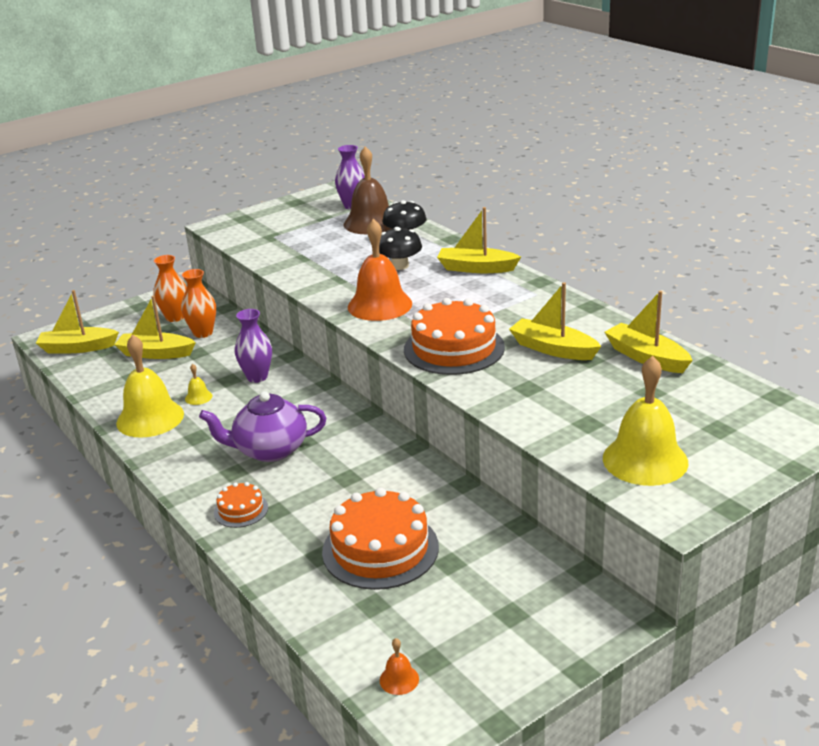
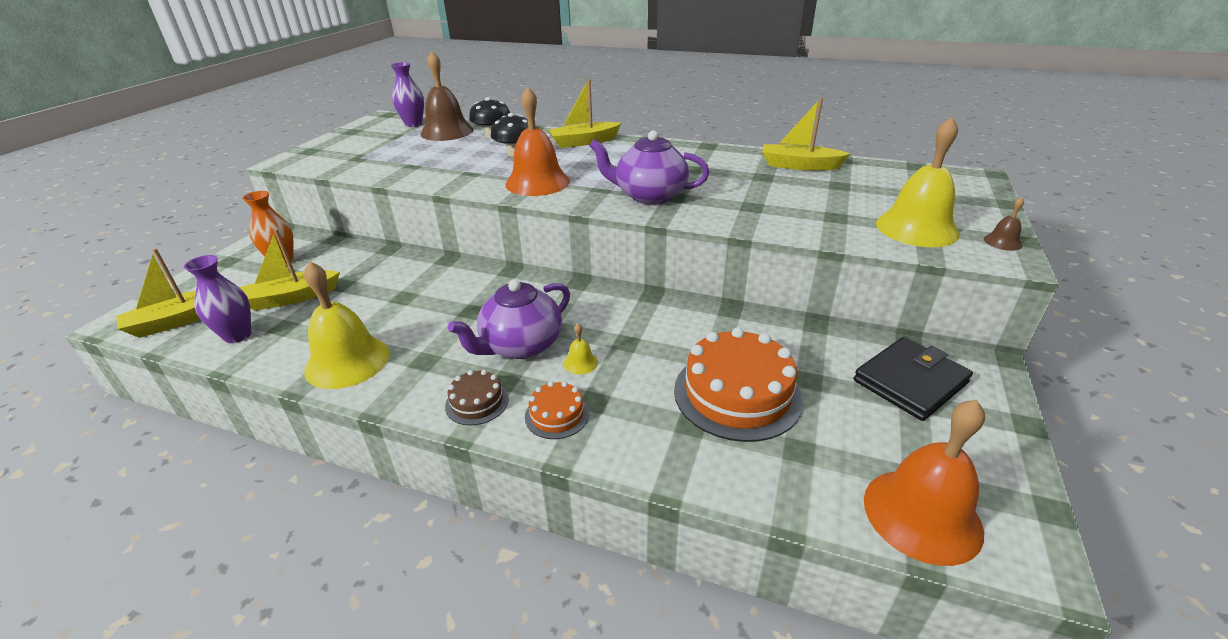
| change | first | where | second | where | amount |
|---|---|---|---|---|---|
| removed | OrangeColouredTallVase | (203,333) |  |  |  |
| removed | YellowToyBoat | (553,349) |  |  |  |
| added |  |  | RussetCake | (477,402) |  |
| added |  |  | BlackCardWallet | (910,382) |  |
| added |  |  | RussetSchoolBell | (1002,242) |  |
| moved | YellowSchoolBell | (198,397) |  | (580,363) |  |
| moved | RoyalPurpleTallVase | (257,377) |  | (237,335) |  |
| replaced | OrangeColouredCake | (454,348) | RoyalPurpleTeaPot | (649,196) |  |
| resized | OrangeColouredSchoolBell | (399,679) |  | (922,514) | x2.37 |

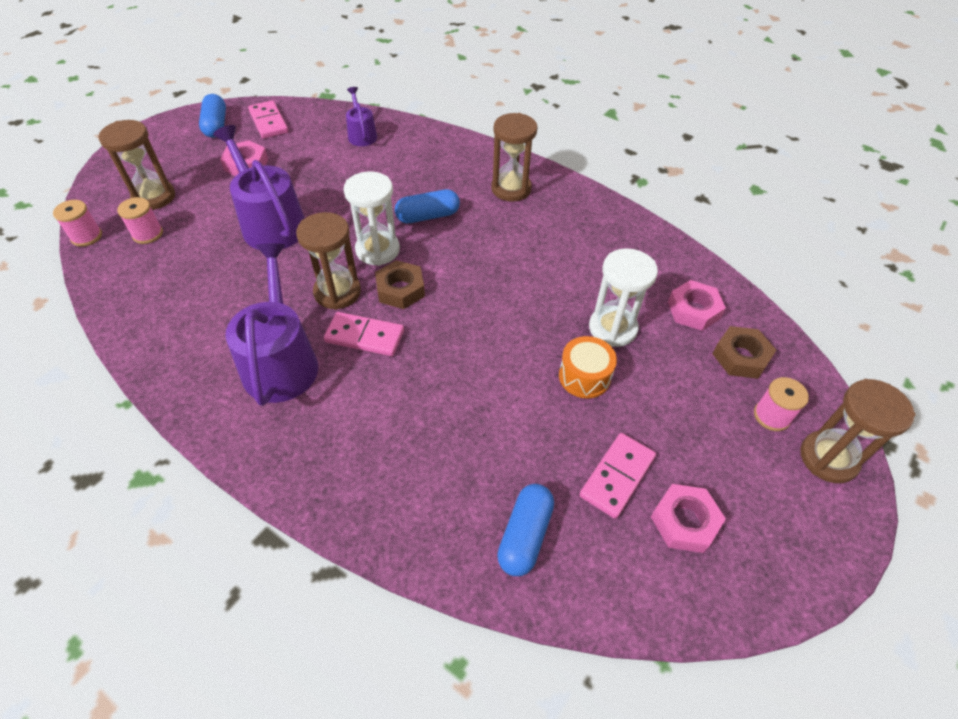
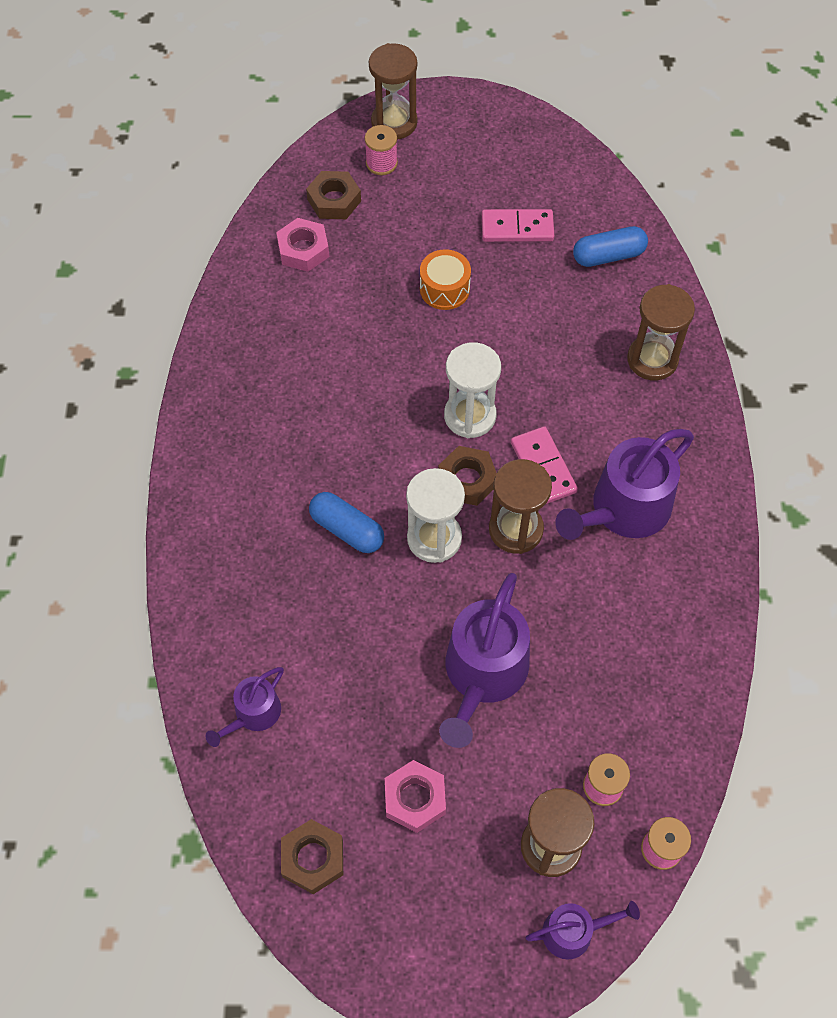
| change | first | where | second | where | amount |
|---|---|---|---|---|---|
| removed | BluePillShape | (216,125) |  |  |  |
| removed | PinkNut | (684,521) |  |  |  |
| added |  |  | RoyalPurpleSprinklingCan | (574,931) |  |
| moved | RussetHourglass | (511,189) |  | (652,359) |  |
| moved | WhiteHourglass | (612,328) |  | (470,416) |  |
| replaced | PinkDominoTile | (268,122) | RussetNut | (313,858) |  |

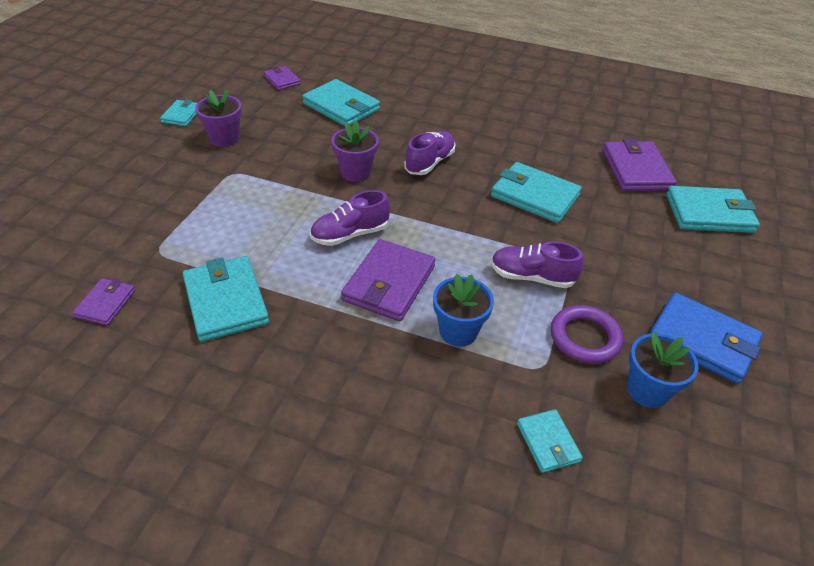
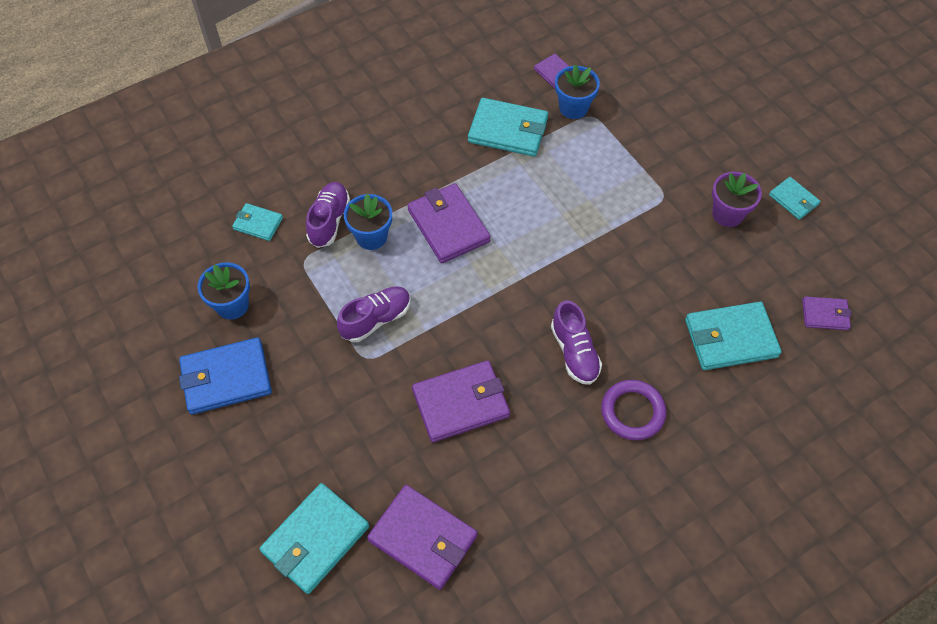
| change | first | where | second | where | amount |
|---|---|---|---|---|---|
| removed | RoyalPurpleFlowerPot | (355,172) |  |  |  |
| added |  |  | BlueFlowerPot | (573,108) |  |
| moved | RoyalPurpleShoe | (350,234) |  | (329,221) |  |
| moved | RoyalPurpleRing | (585,338) |  | (632,412) |  |
| recoloured | AquaCardWallet | (534,196) | RoyalPurpleCardWallet | (461,403) |  |

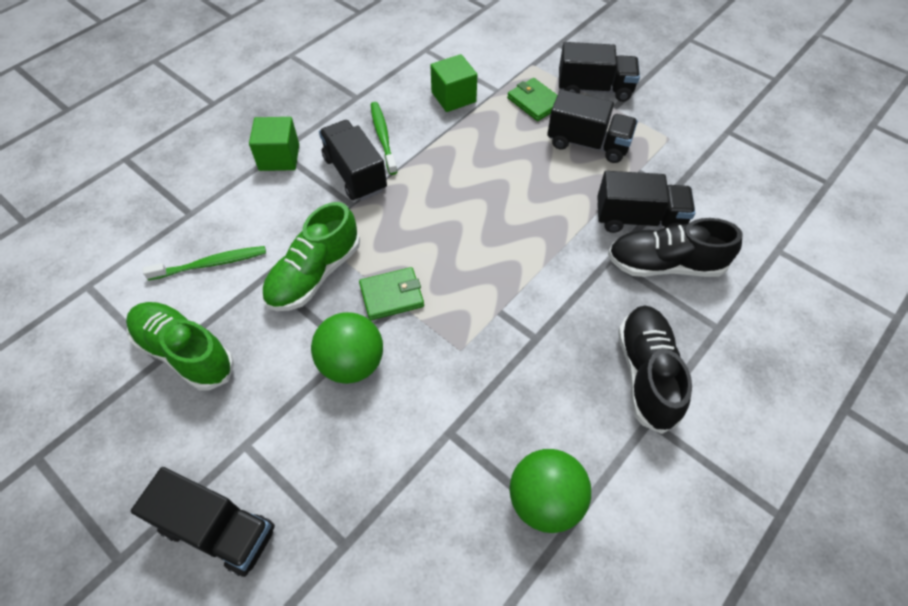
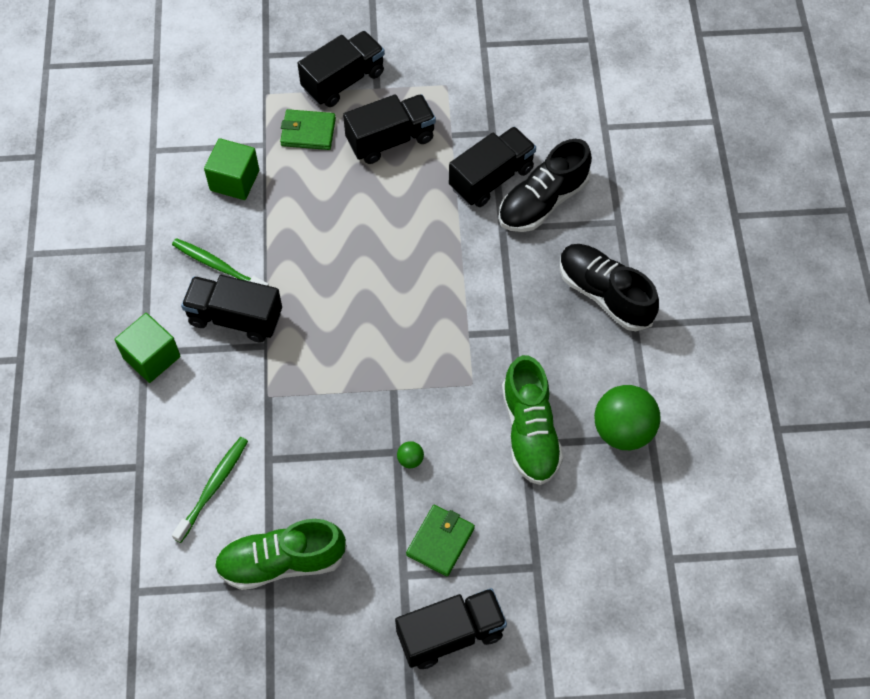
| change | first | where | second | where | amount |
|---|---|---|---|---|---|
| moved | LeafGreenShoe | (314,274) |  | (530,432) |  |
| moved | LeafGreenCardWallet | (391,295) |  | (440,541) |  |
| resized | LeafGreenPlayBall | (352,363) |  | (410,460) | x0.41 |

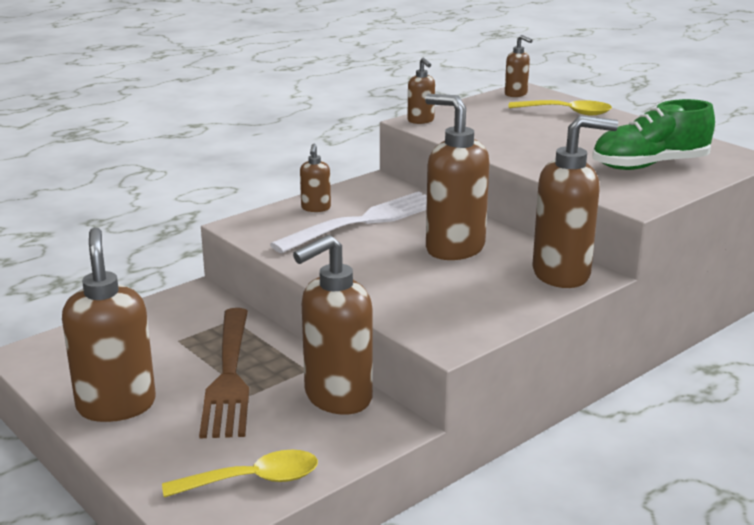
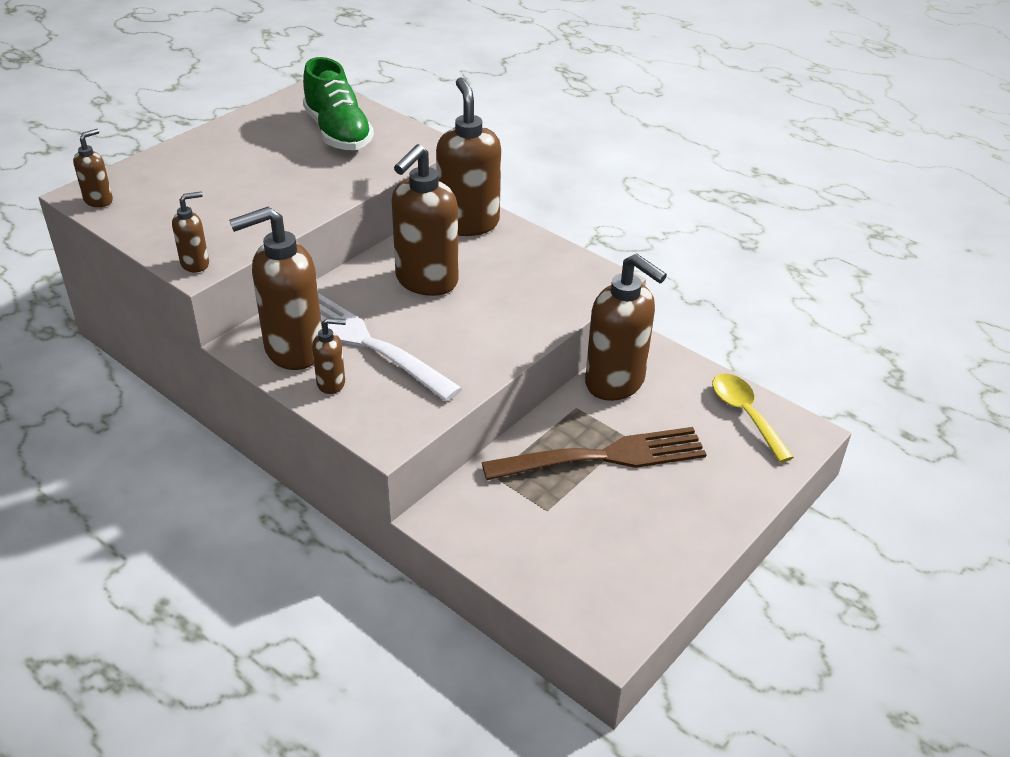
| change | first | where | second | where | amount |
|---|---|---|---|---|---|
| removed | YellowTablespoon | (566,112) |  |  |  |
| moved | RussetSoapPump | (116,405) |  | (293,350) |  |

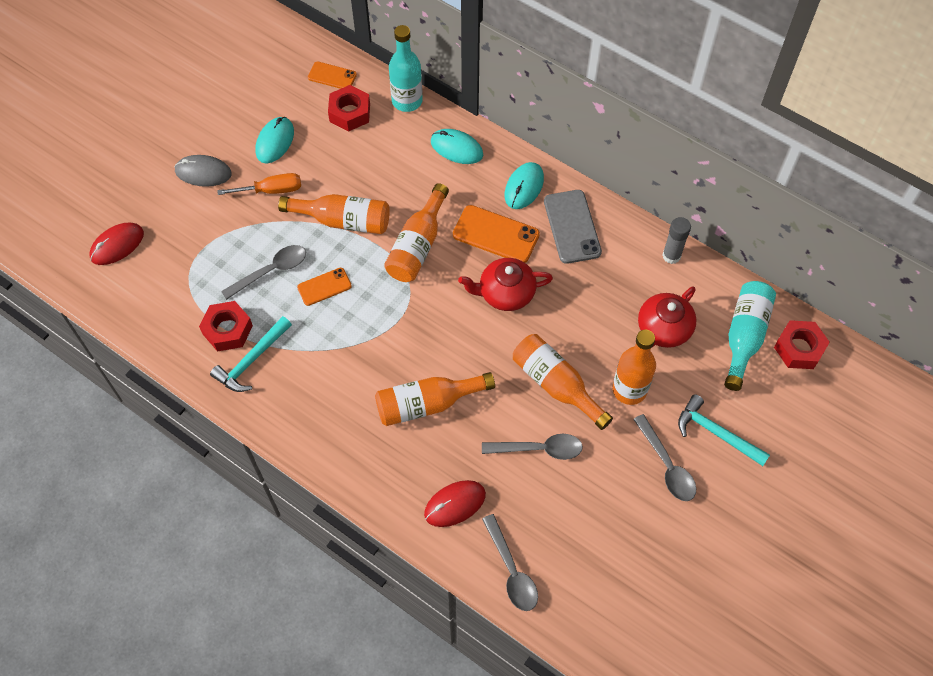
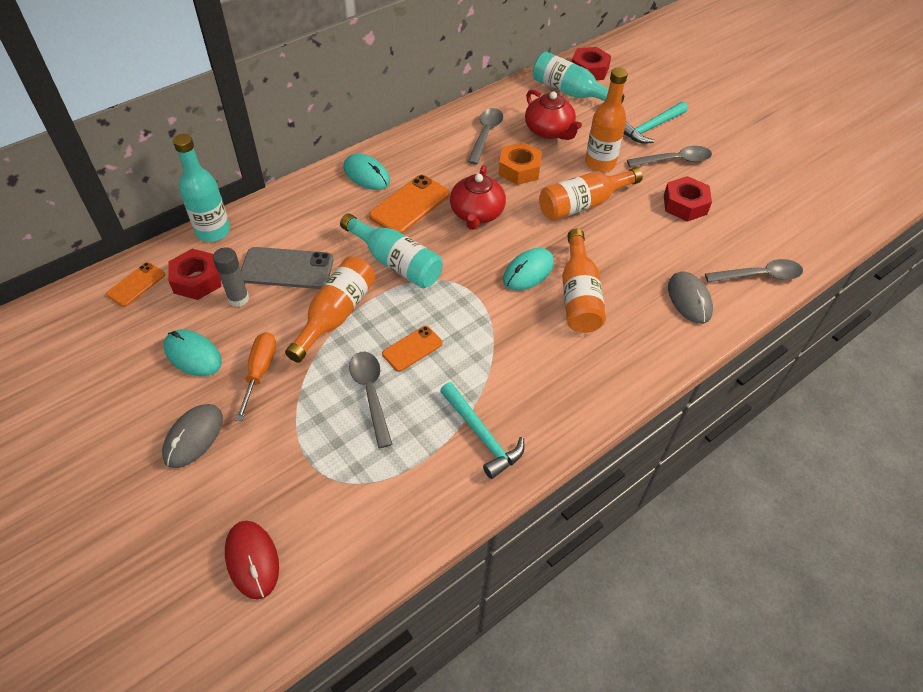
| change | first | where | second | where | amount |
|---|---|---|---|---|---|
| added |  |  | OrangeColouredNut | (519,169) |  |
| moved | ScarletNut | (227,330) |  | (685,205) |  |
| moved | AquaComputerMouse | (456,148) |  | (528,271) |  |
| moved | GreyTablespoon | (539,449) |  | (485,134) |  |
| moved | GreyPhone | (572,227) |  | (287,269) |  |
| moved | GreyStickOfGlue | (671,256) |  | (238,299) |  |
| recoloured | OrangeColouredBottle | (417,245) | AquaBottle | (396,263) |  |
| recoloured | ScarletComputerMouse | (455,504) | GreyComputerMouse | (689,299) |  |
| turned | OrangeColouredPhone | (324,287) |  | (412,349) | 60 degrees clockwise |

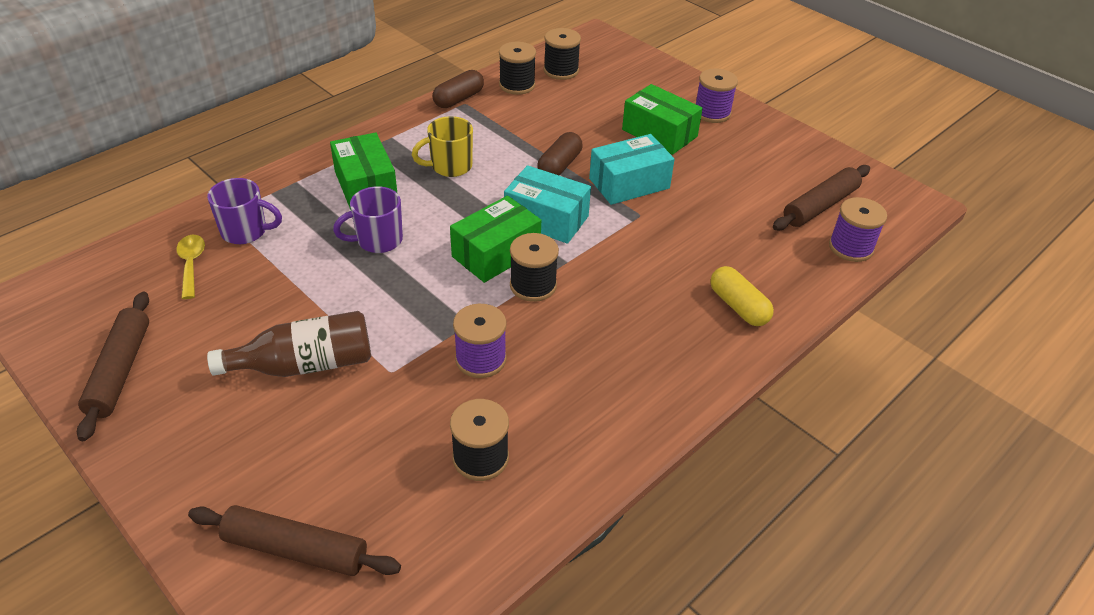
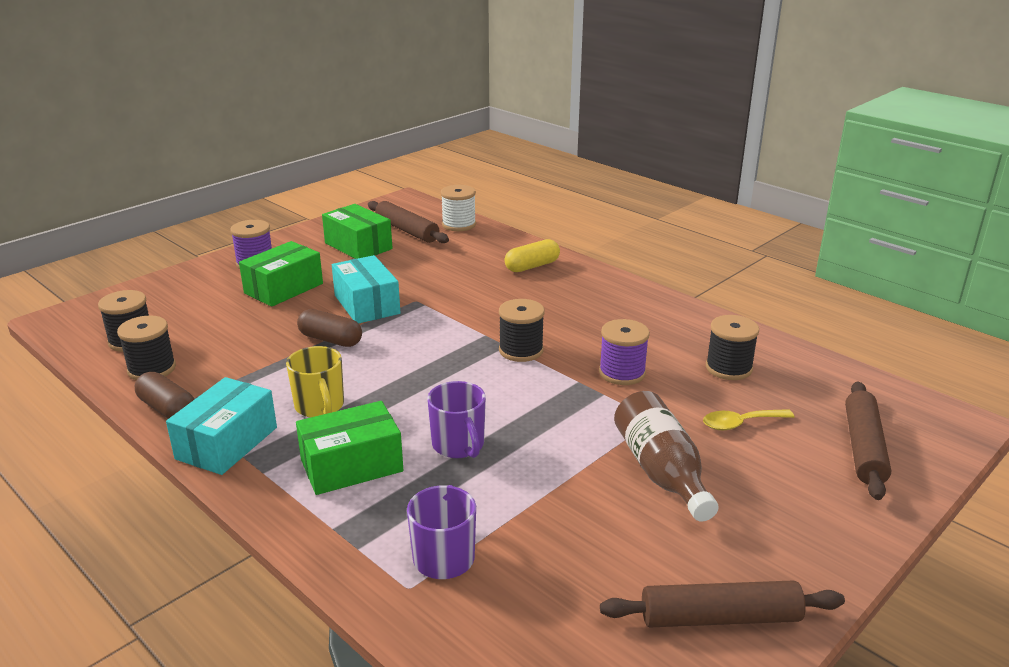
| change | first | where | second | where | amount |
|---|---|---|---|---|---|
| moved | YellowTablespoon | (191,264) |  | (740,424) |  |
| moved | LeafGreenParcel | (496,253) |  | (358,246) |  |
| moved | AquaParcel | (546,219) |  | (227,443) |  |
| recoloured | RoyalPurpleSpool | (850,247) | WhiteSpool | (459,225) |  |

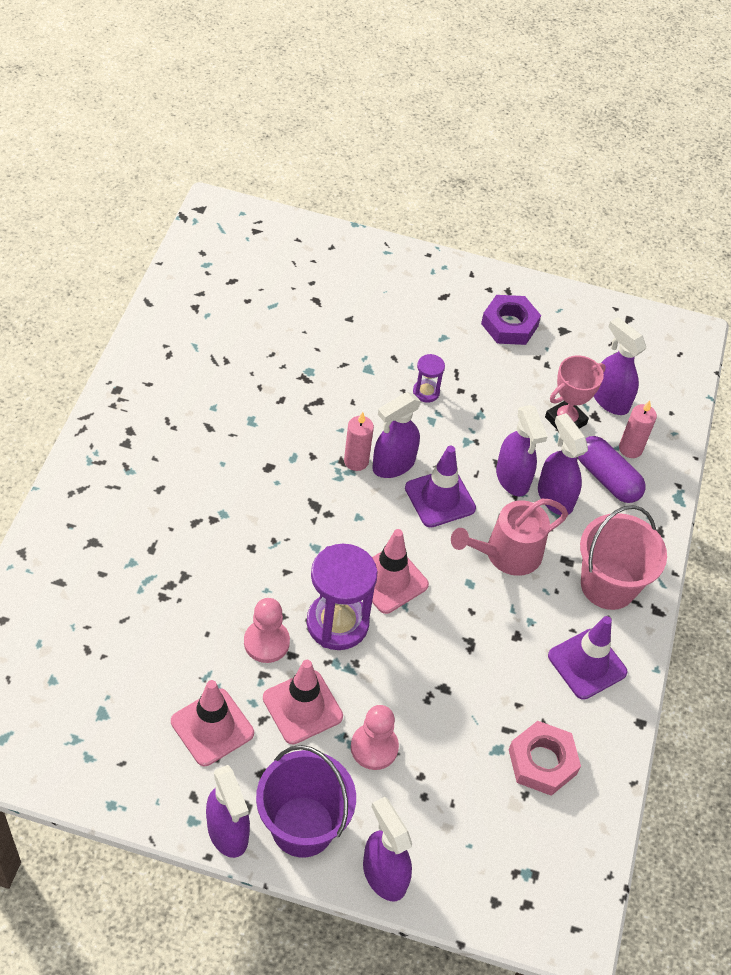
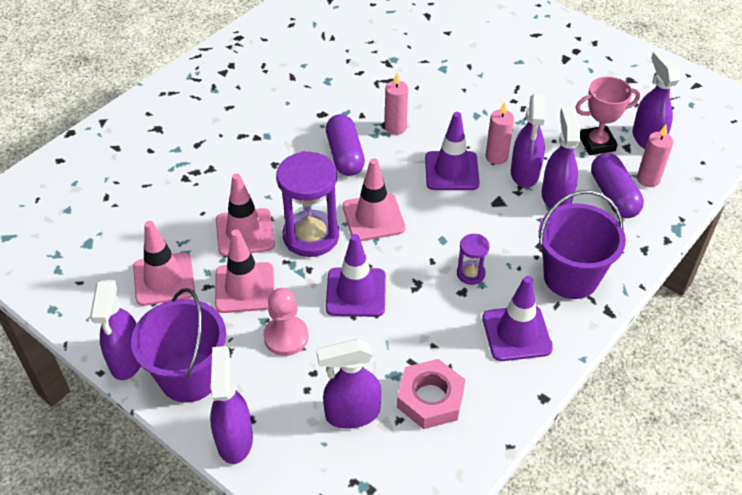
| change | first | where | second | where | amount |
|---|---|---|---|---|---|
| removed | PinkSprinklingCan | (507,554) |  |  |  |
| removed | RoyalPurpleNut | (509,325) |  |  |  |
| added |  |  | RoyalPurplePillShape | (345,155) |  |
| added |  |  | RoyalPurpleRoadCone | (356,292) |  |
| added |  |  | PinkCandle | (496,157) |  |
| moved | RoyalPurpleSprayCleaner | (393,465) |  | (352,414) |  |
| moved | RoyalPurpleHourglass | (426,392) |  | (470,274) |  |
| replaced | PinkPawn | (266,642) | PinkRoadCone | (245,232) |  |
| recoloured | PinkBucket | (608,585) | RoyalPurpleBucket | (570,277) |  |

